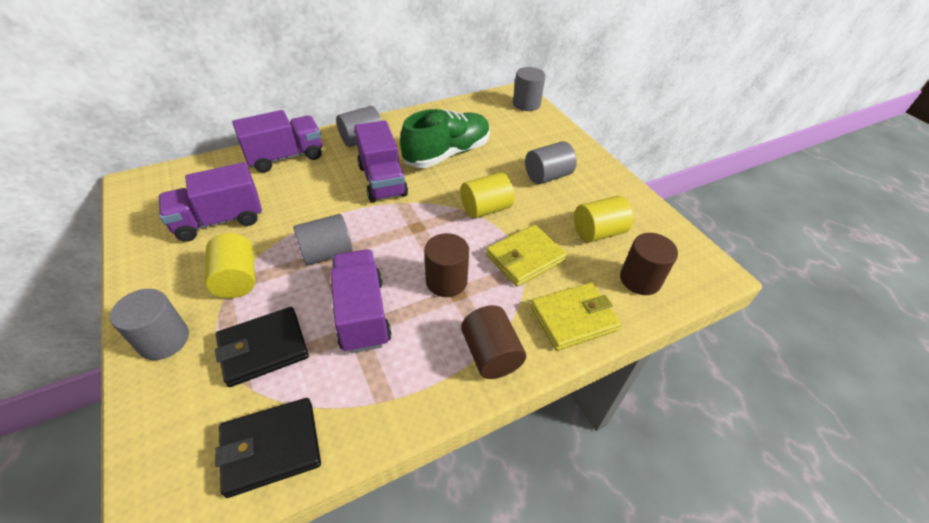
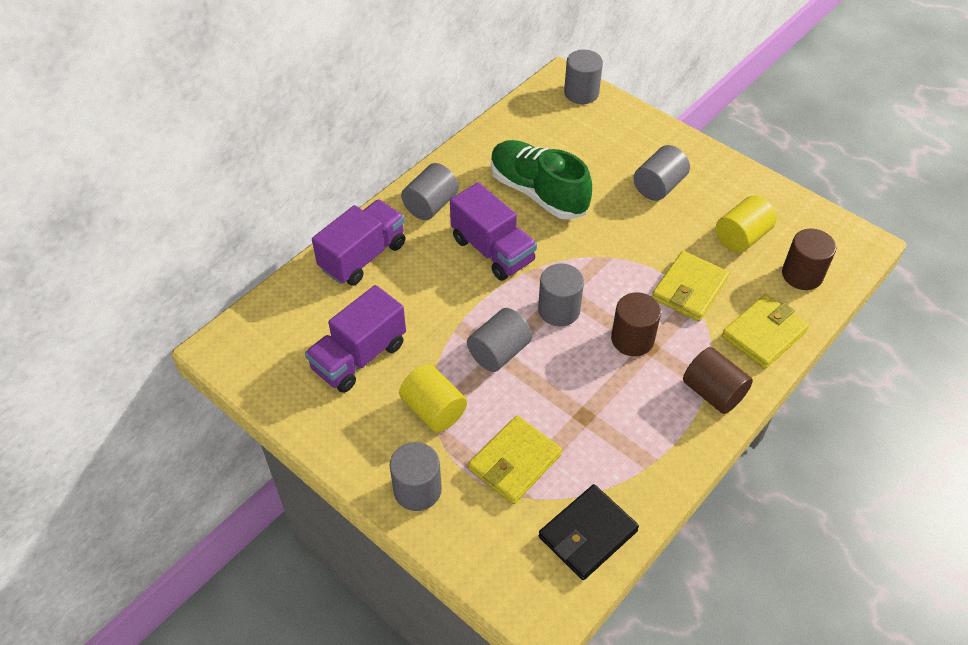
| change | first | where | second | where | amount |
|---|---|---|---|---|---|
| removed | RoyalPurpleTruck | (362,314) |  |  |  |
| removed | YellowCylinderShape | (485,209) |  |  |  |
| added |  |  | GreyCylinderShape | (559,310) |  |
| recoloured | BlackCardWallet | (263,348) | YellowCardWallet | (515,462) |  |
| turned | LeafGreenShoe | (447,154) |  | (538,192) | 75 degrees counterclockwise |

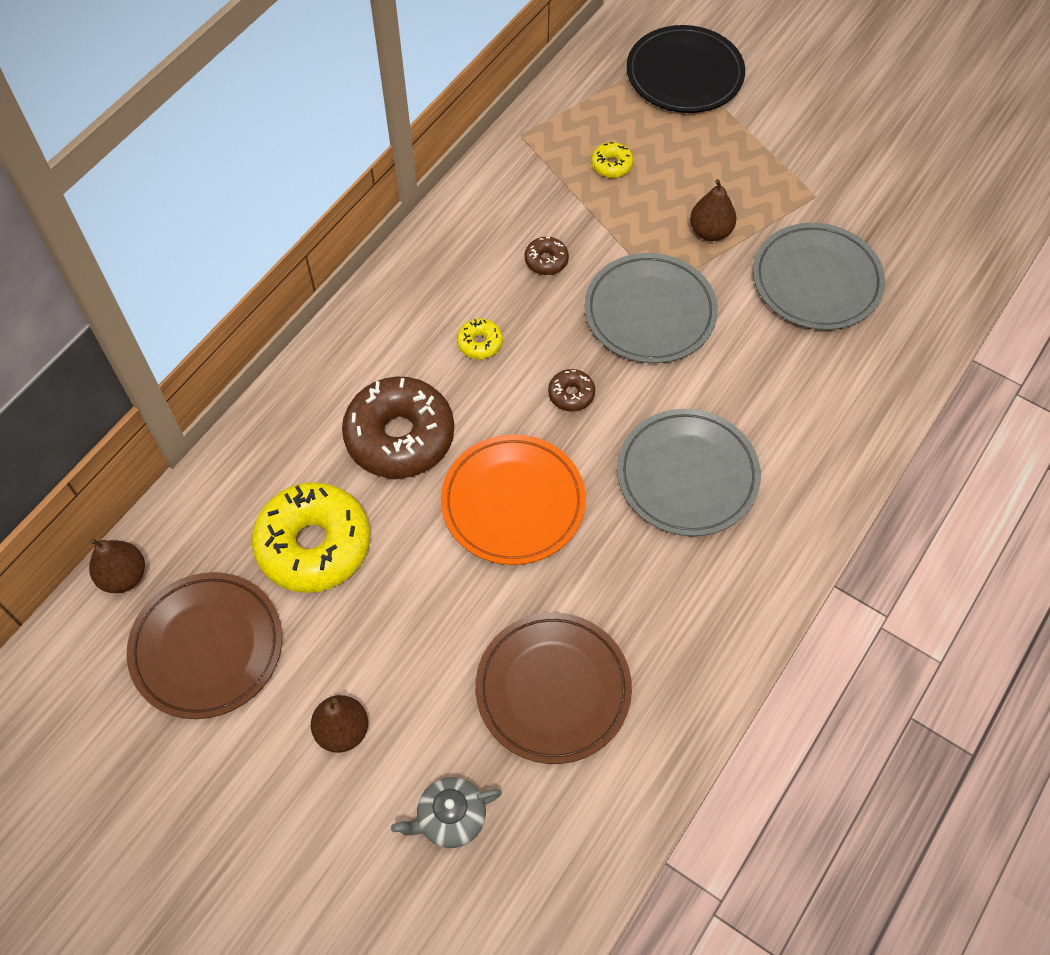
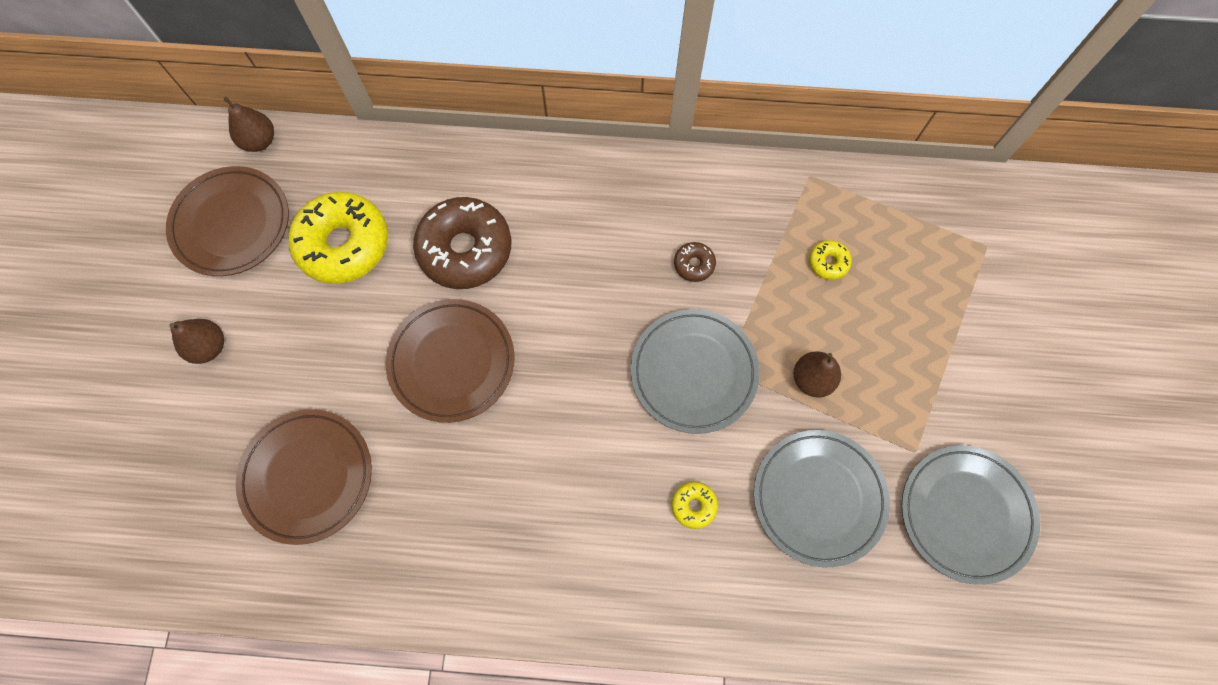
| change | first | where | second | where | amount |
|---|---|---|---|---|---|
| removed | GreyTeaPot | (450,818) |  |  |  |
| removed | RussetDonut | (571,394) |  |  |  |
| removed | BlackFlatDish | (684,74) |  |  |  |
| moved | YellowDonut | (480,343) |  | (693,505) |  |
| moved | GreyFlatDish | (687,475) |  | (966,514) |  |
| recoloured | OrangeColouredFlatDish | (513,502) | RussetFlatDish | (452,362) |  |

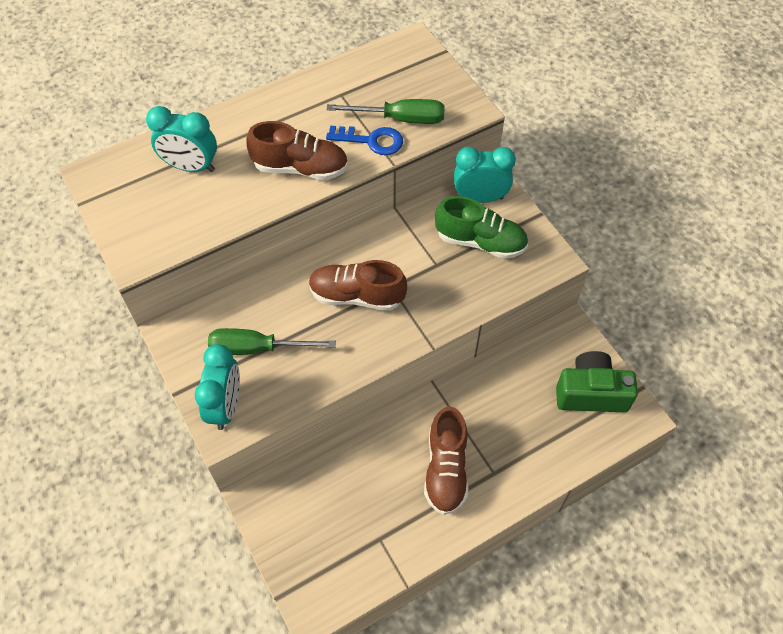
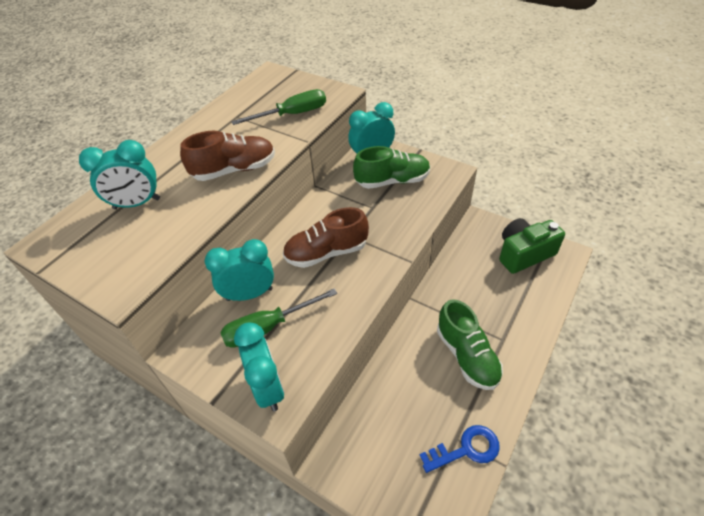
| change | first | where | second | where | amount |
|---|---|---|---|---|---|
| added |  |  | AquaBedsideClock | (249,294) |  |
| moved | BlueDoorKey | (371,141) |  | (466,449) |  |
| recoloured | RussetShoe | (446,469) | LeafGreenShoe | (467,356) |  |

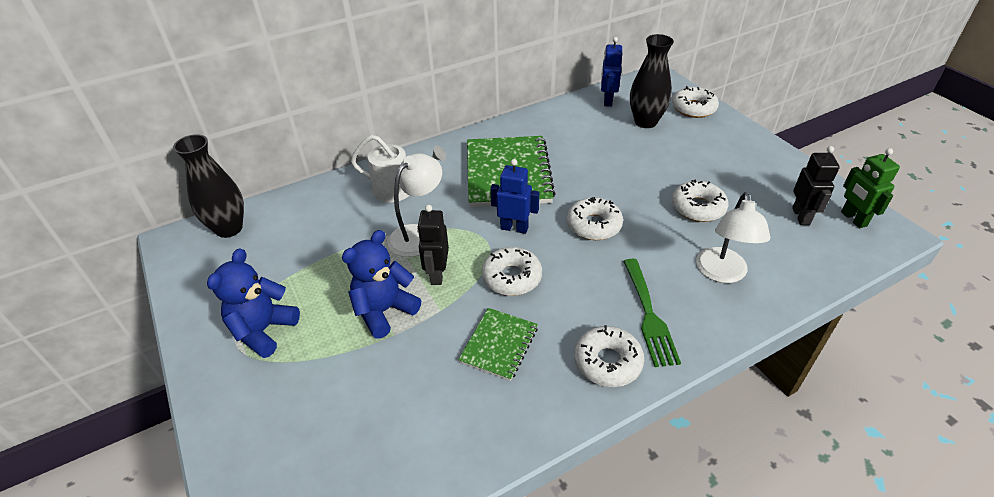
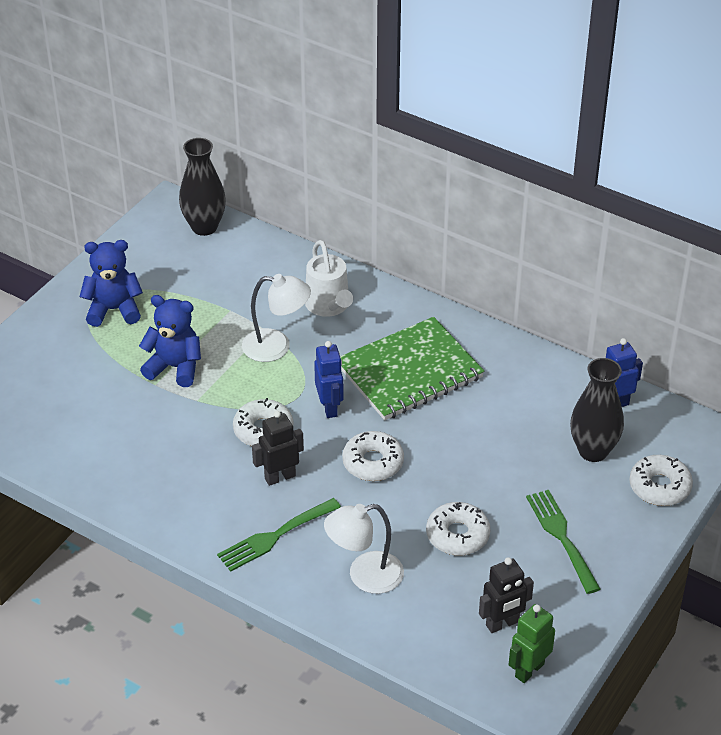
| change | first | where | second | where | amount |
|---|---|---|---|---|---|
| removed | LeafGreenExerciseBook | (499,345) |  |  |  |
| removed | WhiteDonut | (607,362) |  |  |  |
| added |  |  | LeafGreenDinnerFork | (561,537) |  |
| moved | BlackRobotFigure | (437,274) |  | (280,477) |  |

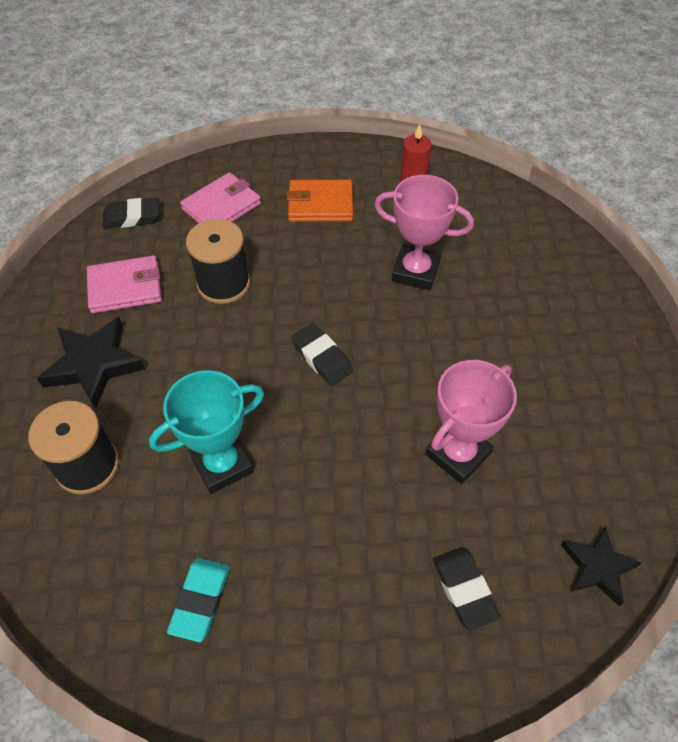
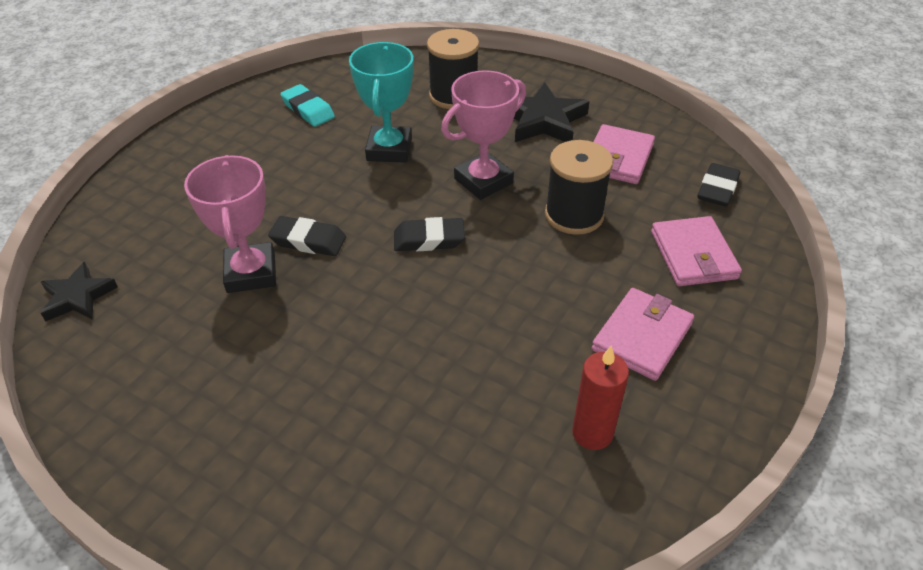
| change | first | where | second | where | amount |
|---|---|---|---|---|---|
| moved | PinkTrophy | (415,271) |  | (483,181) |  |
| moved | BlackPencilEraser | (464,589) |  | (308,241) |  |
| recoloured | OrangeColouredCardWallet | (320,204) | PinkCardWallet | (642,337) |  |

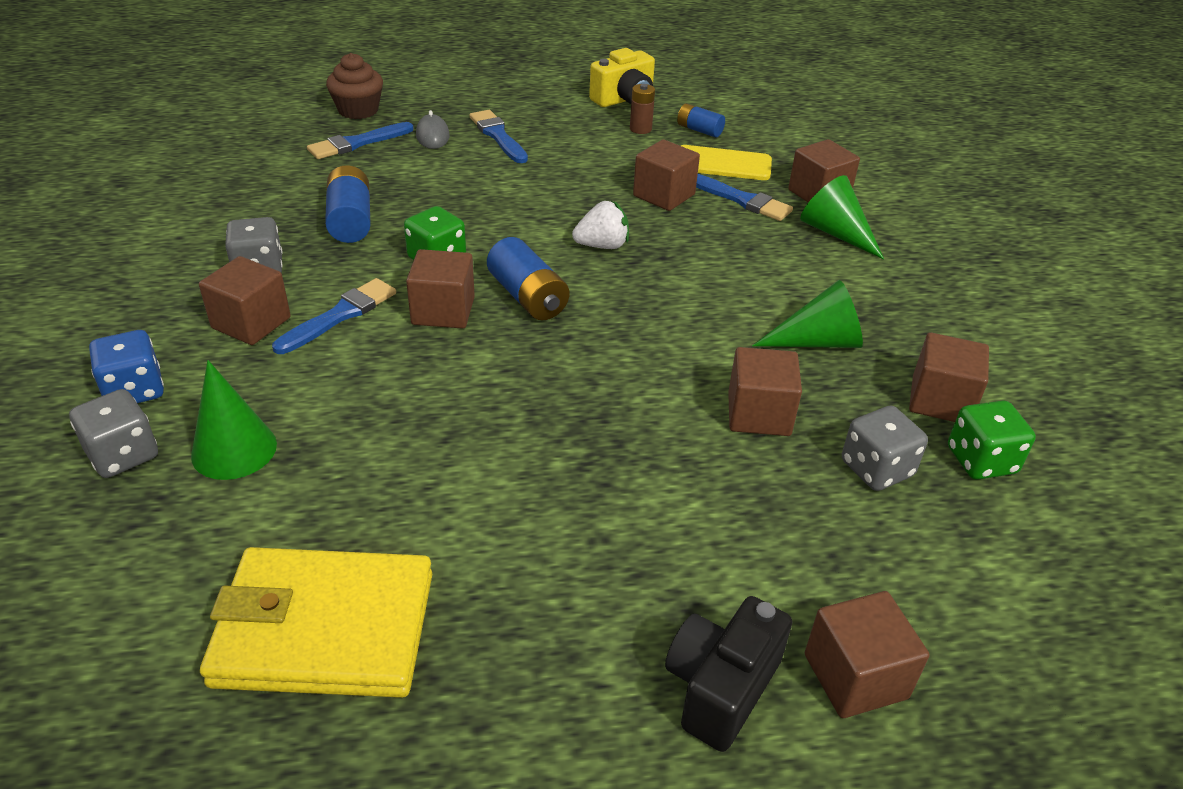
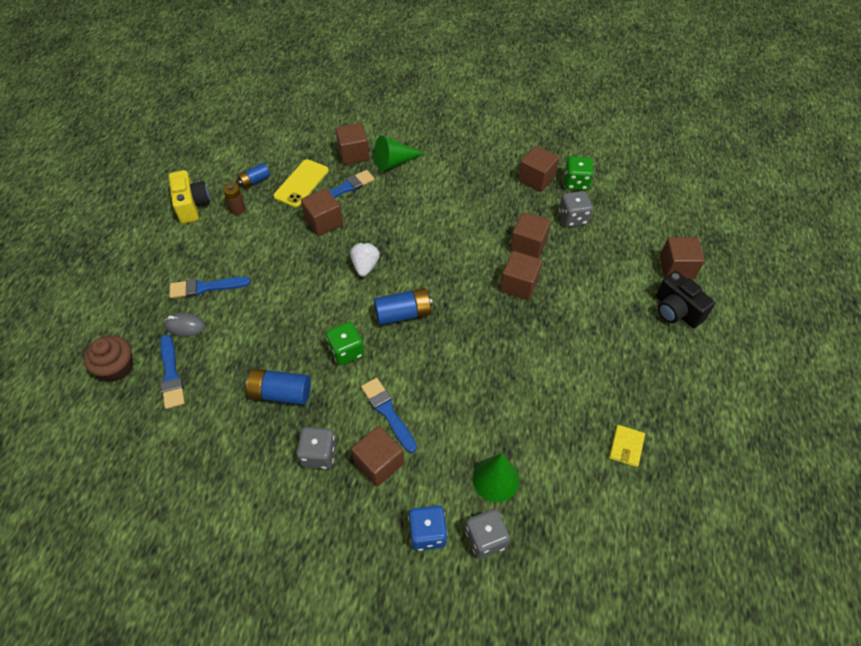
| change | first | where | second | where | amount |
|---|---|---|---|---|---|
| removed | LeafGreenCone | (817,342) |  |  |  |
| moved | RussetSolidCube | (443,311) |  | (519,285) |  |
| resized | YellowCardWallet | (325,628) |  | (626,446) | x0.41 |

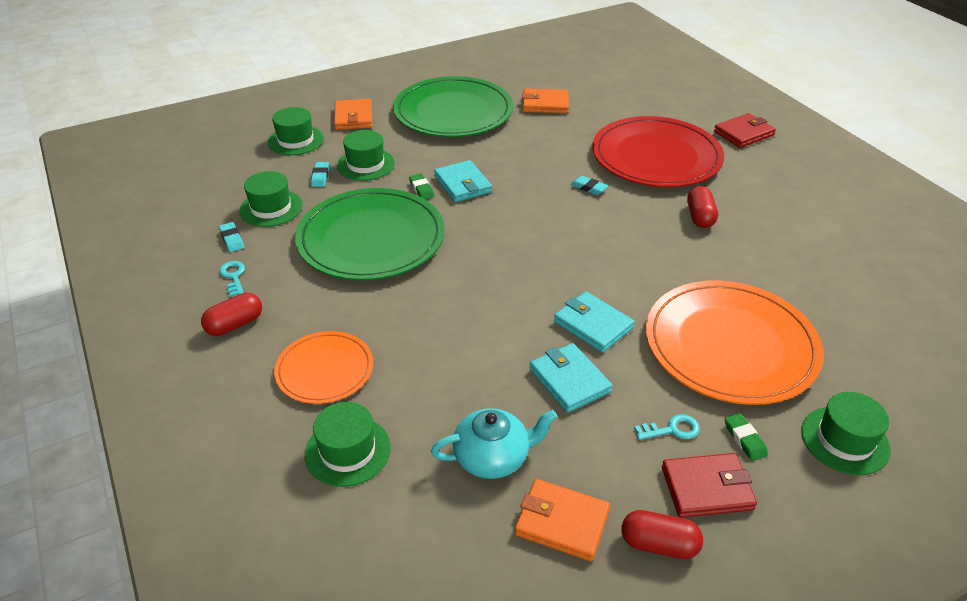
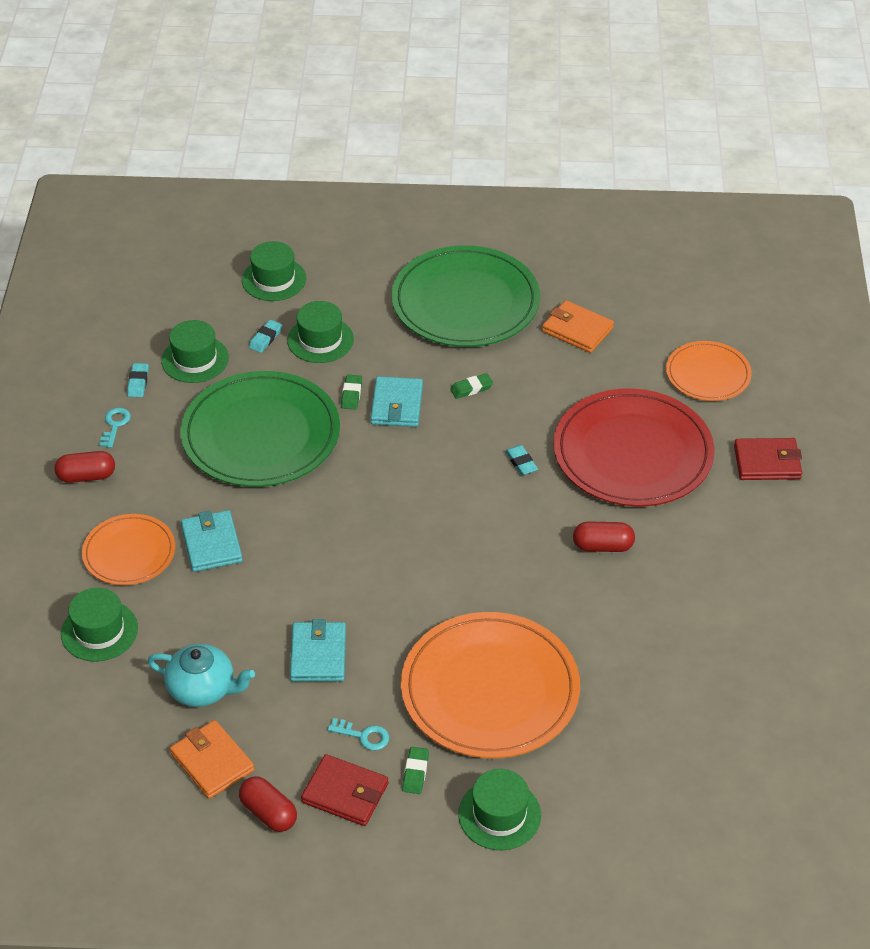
| change | first | where | second | where | amount |
|---|---|---|---|---|---|
| removed | OrangeColouredCardWallet | (353,117) |  |  |  |
| added |  |  | LeafGreenPencilEraser | (471,388) |  |
| added |  |  | OrangeColouredFlatDish | (708,374) |  |
| moved | AquaCardWallet | (593,325) |  | (211,544) |  |
| turned | ScarletPillShape | (700,217) |  | (603,546) | 60 degrees clockwise |

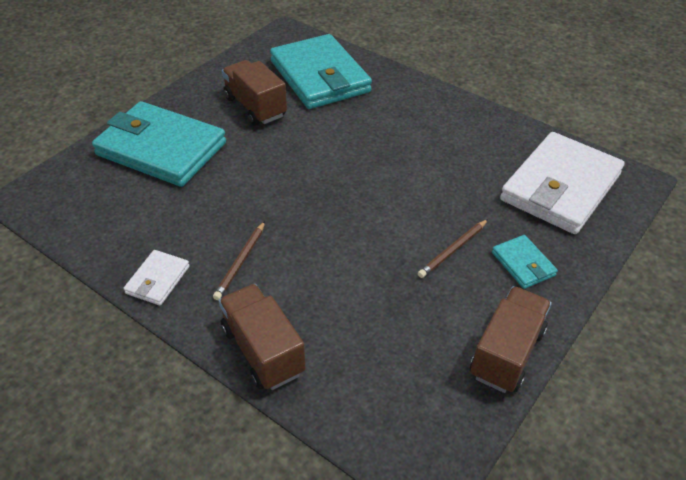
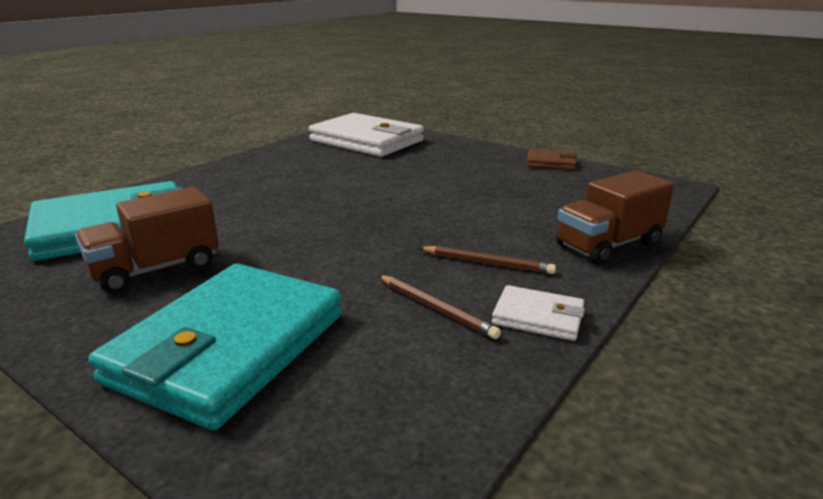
| change | first | where | second | where | amount |
|---|---|---|---|---|---|
| removed | AquaCardWallet | (523,264) |  |  |  |
| moved | RussetPencil | (453,250) |  | (436,308) |  |
| replaced | RussetTruck | (506,353) | RussetCardWallet | (550,163) |  |

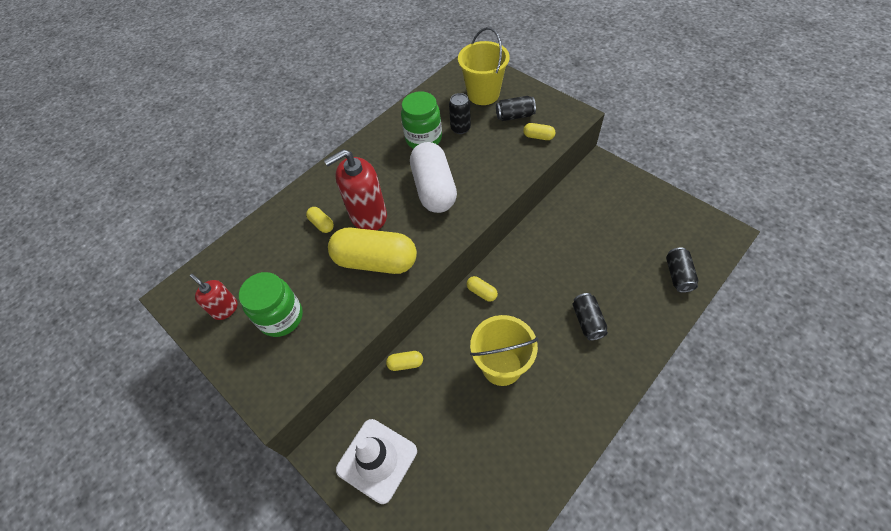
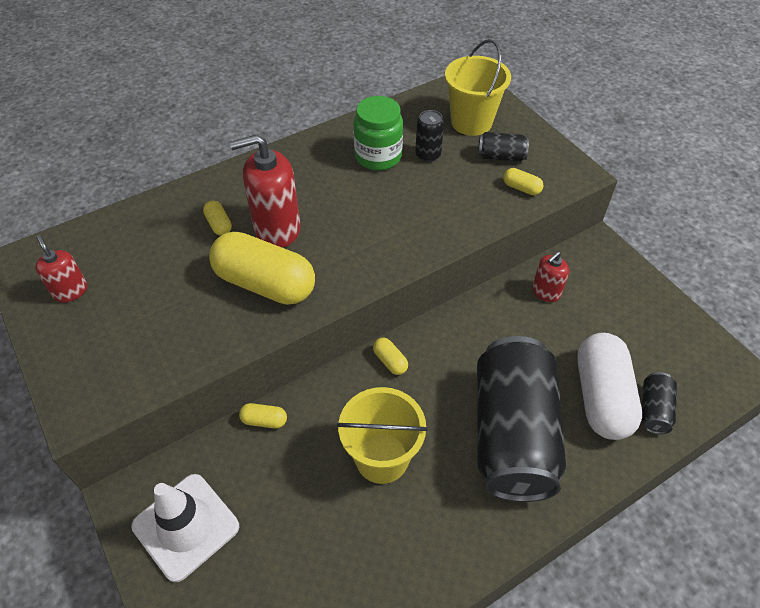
| change | first | where | second | where | amount |
|---|---|---|---|---|---|
| removed | LeafGreenJar | (281,317) |  |  |  |
| added |  |  | ScarletSoapPump | (546,292) |  |
| moved | WhitePillShape | (434,189) |  | (601,397) |  |
| resized | BlackCan | (587,321) |  | (512,434) | x2.50 |

